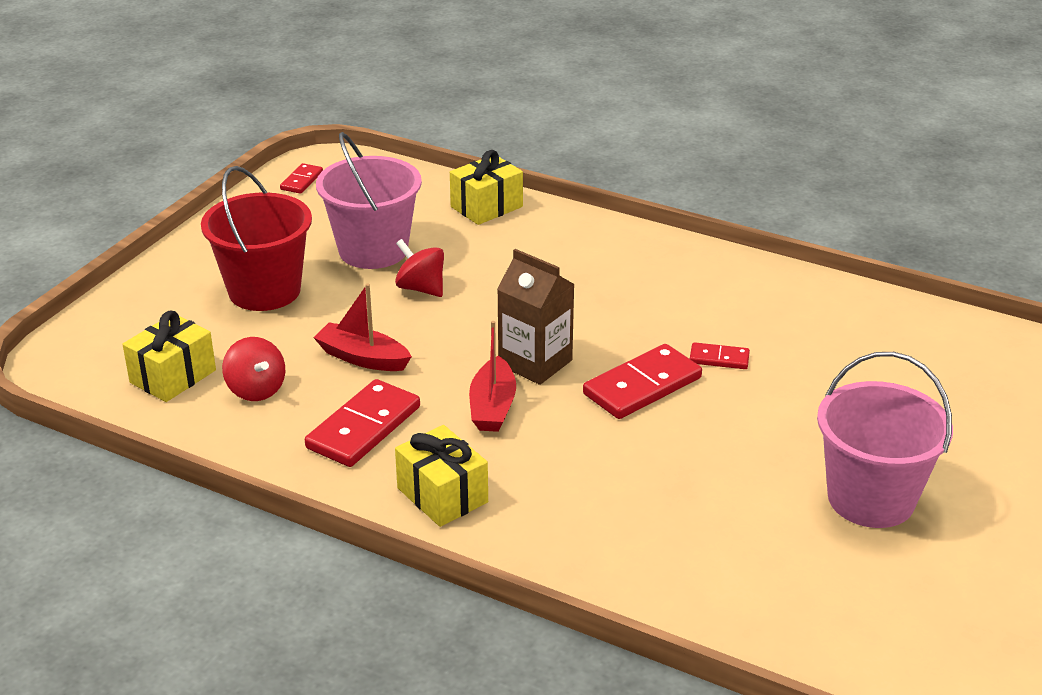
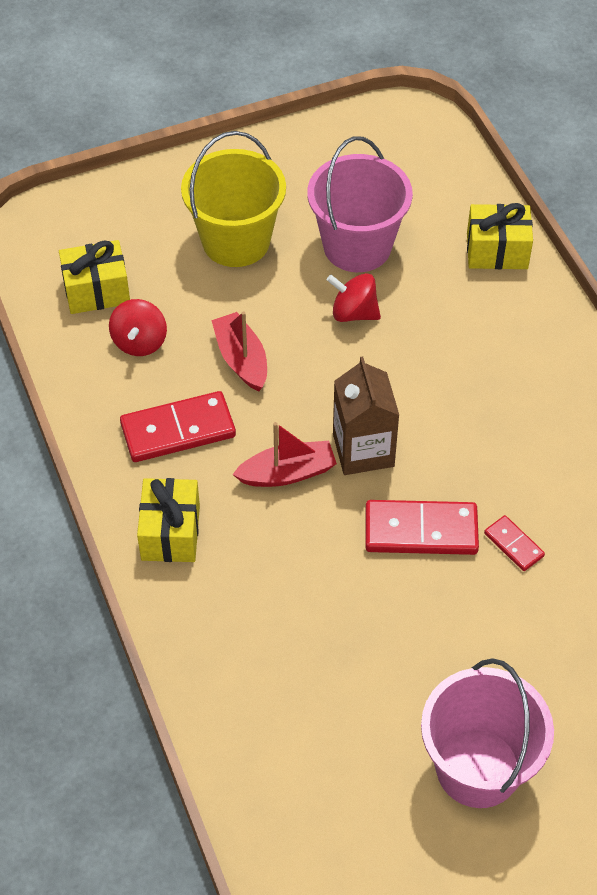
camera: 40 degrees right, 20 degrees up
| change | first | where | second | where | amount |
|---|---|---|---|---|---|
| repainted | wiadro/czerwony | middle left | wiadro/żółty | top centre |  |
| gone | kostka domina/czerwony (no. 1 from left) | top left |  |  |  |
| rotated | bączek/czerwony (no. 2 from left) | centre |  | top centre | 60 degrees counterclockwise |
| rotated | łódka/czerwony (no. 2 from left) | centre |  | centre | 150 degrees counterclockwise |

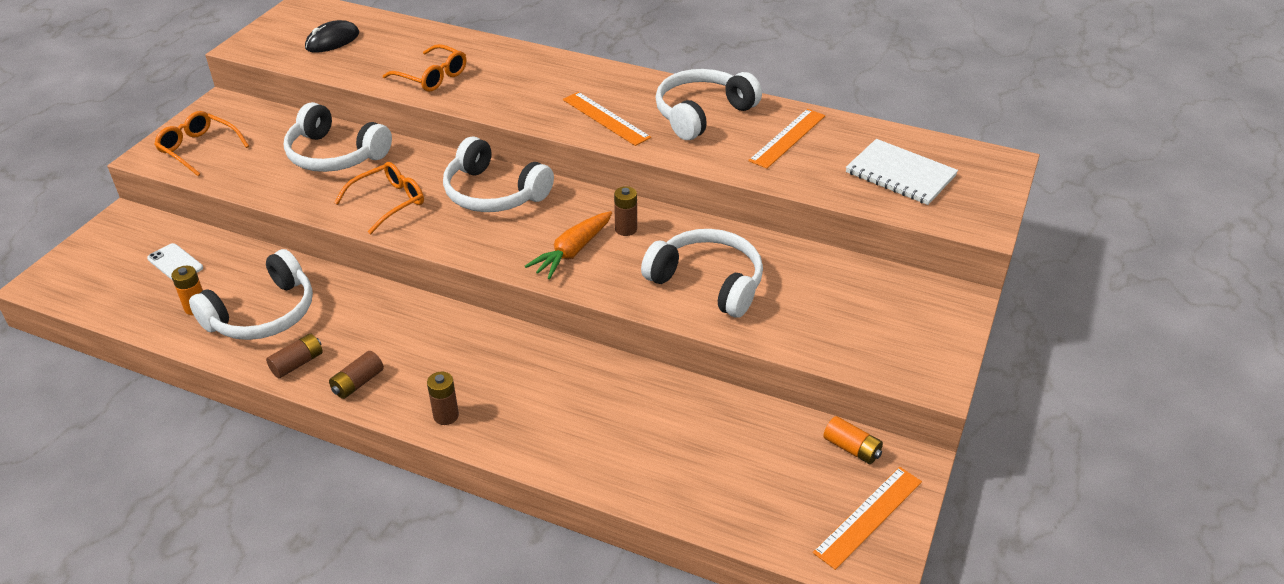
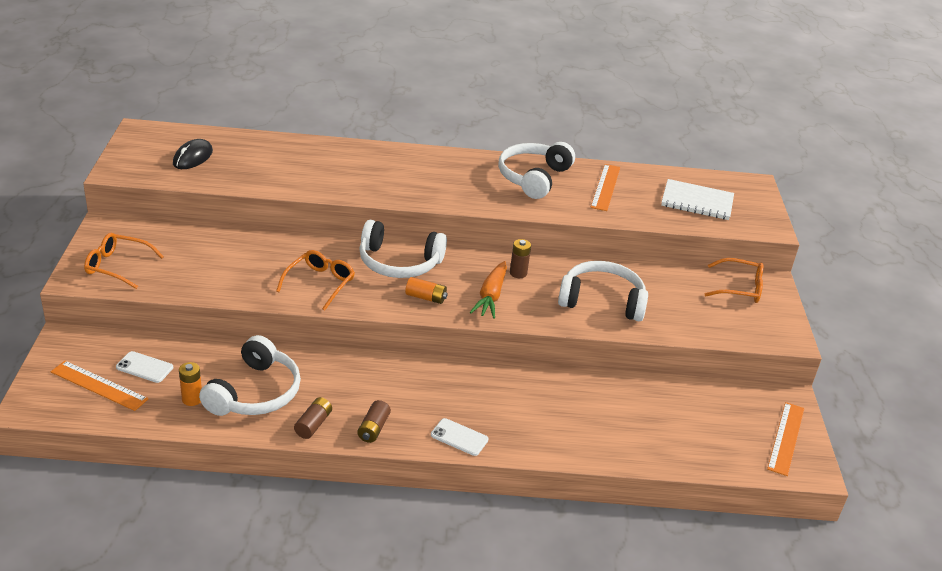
camera: 25 degrees left, 5 degrees down
| change | first | where | second | where | amount |
|---|---|---|---|---|---|
| gone | słuchawki/biały (no. 2 from left) | top left |  |  |  |
| shifted | okulary/pomarańczowy (no. 3 from left) | top left |  | middle right |  |
| swapped | bateria/brązowy (no. 3 from left) | bottom centre | telefon/biały (no. 2 from left) | bottom centre |  |
| shifted | linijka/pomarańczowy (no. 1 from left) | top centre |  | bottom left |  |
| shifted | bateria/pomarańczowy (no. 2 from left) | bottom centre |  | centre |  |

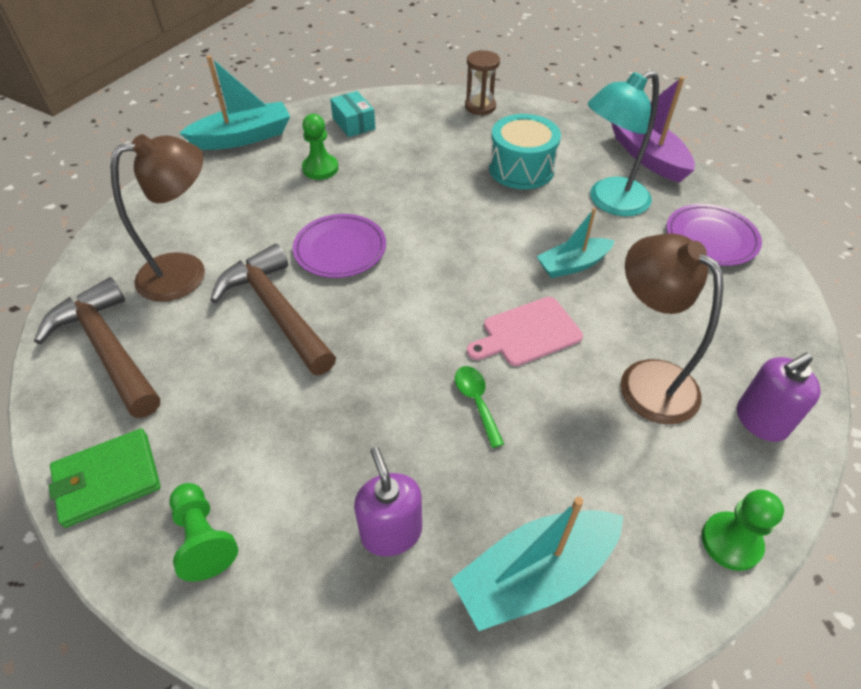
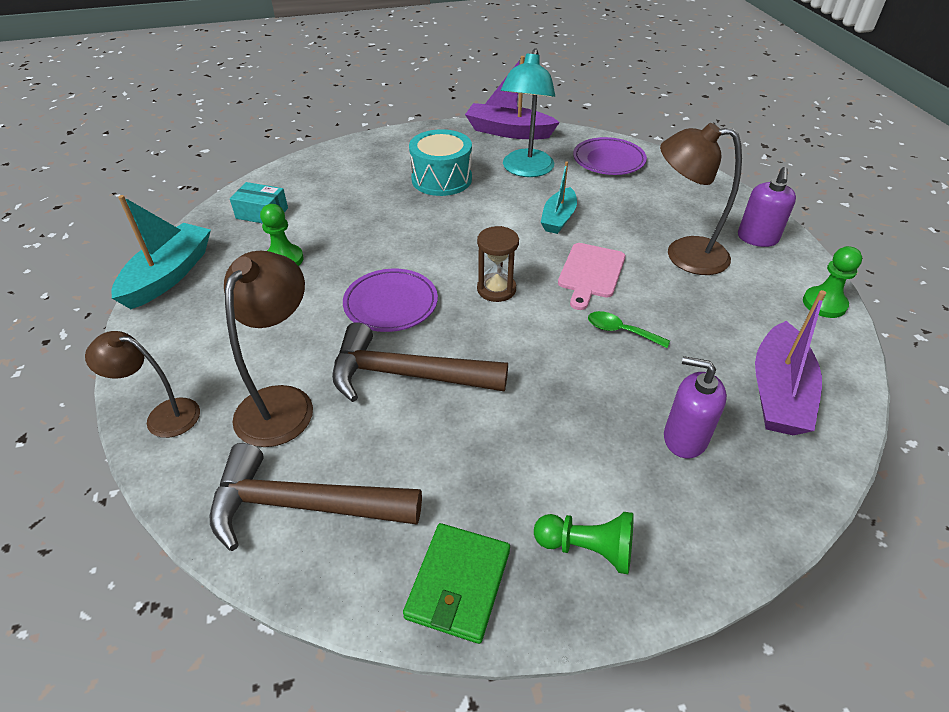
camera: 45 degrees left, 5 degrees down
| change | first | where | second | where | amount |
|---|---|---|---|---|---|
| repainted | łódka/turkusowy (no. 2 from left) | bottom centre | łódka/fioletowy (no. 2 from left) | middle right |  |
| shifted | klepsydra/brązowy | top centre |  | centre |  |
| new |  |  | lampka/brązowy (no. 1 from left) | middle left |  |

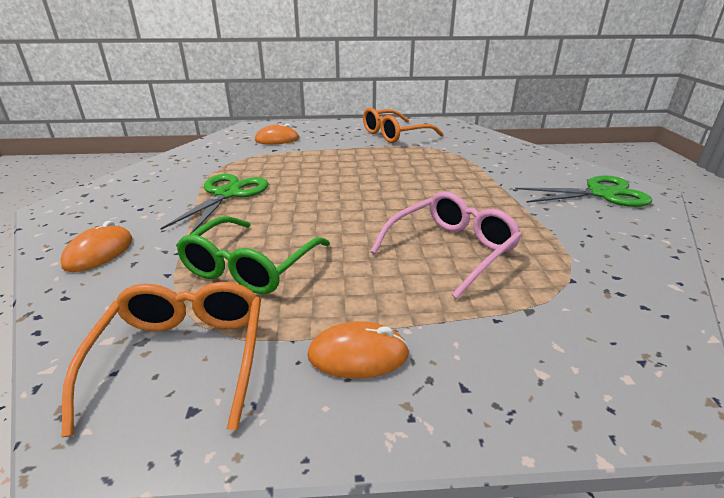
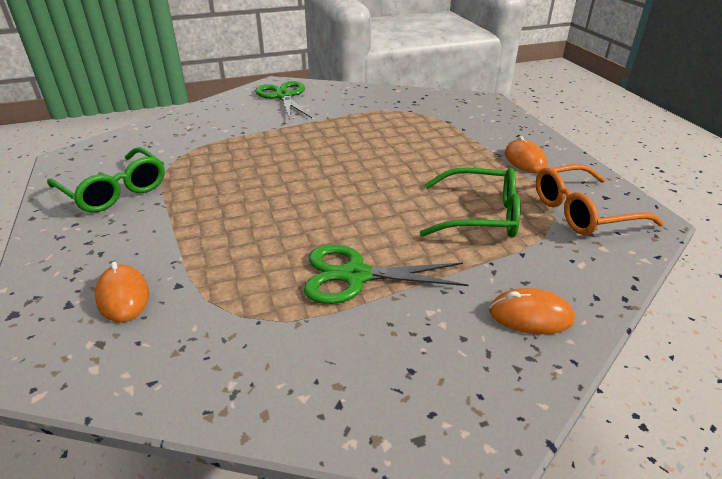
camera: 105 degrees left, 5 degrees up
| change | first | where | second | where | amount |
|---|---|---|---|---|---|
| repainted | okulary/pomarańczowy (no. 2 from left) | top centre | okulary/zielony (no. 1 from left) | middle left |  |
| gone | okulary/różowy | centre |  |  |  |

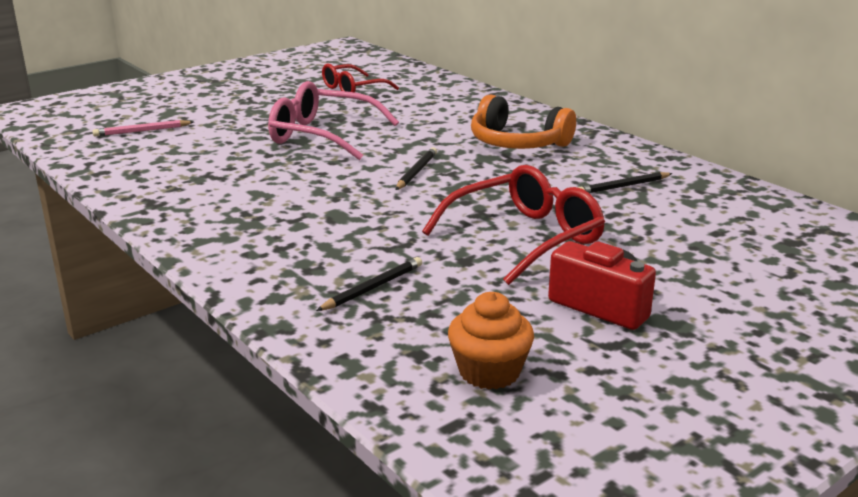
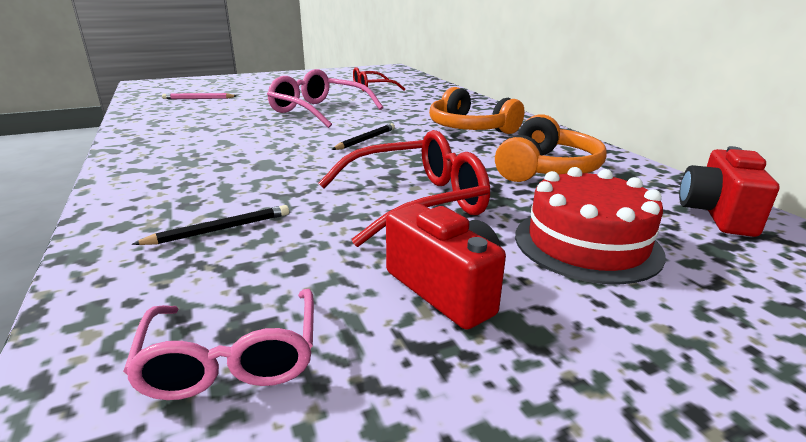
camera: 15 degrees right, 0 degrees up
| change | first | where | second | where | amount |
|---|---|---|---|---|---|
| swapped | muffinka/pomarańczowy | bottom centre | okulary/różowy (no. 1 from left) | bottom left |  |
| swapped | ołówek/czarny (no. 3 from left) | middle right | słuchawki/pomarańczowy (no. 2 from left) | middle right |  |
| new |  |  | tort/czerwony | middle right |  |
| new |  |  | aparat fotograficzny/czerwony (no. 2 from left) | middle right |  |

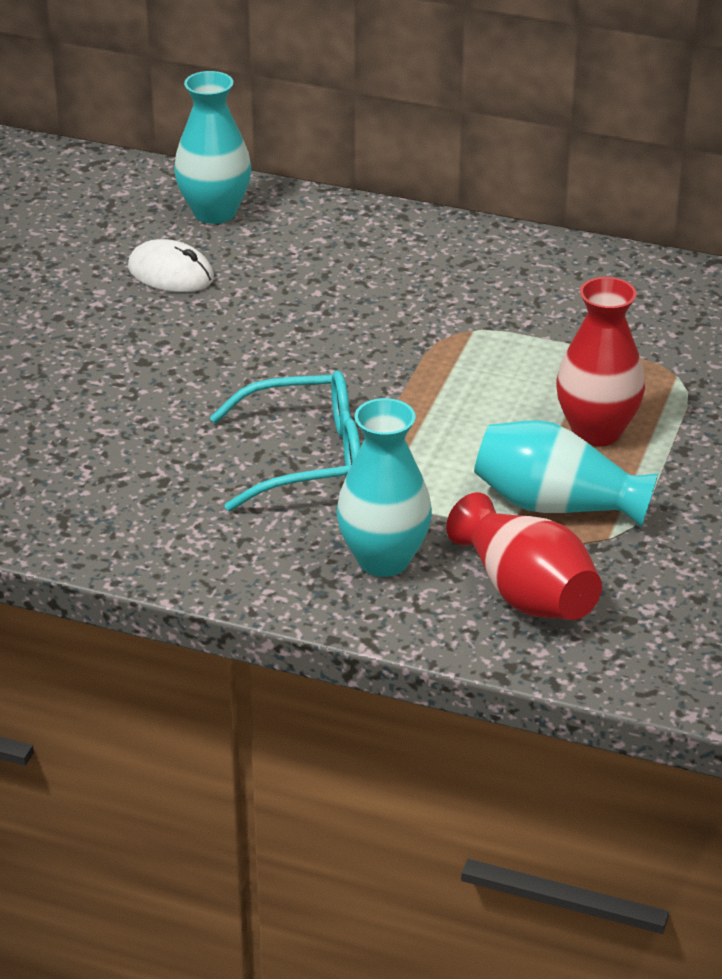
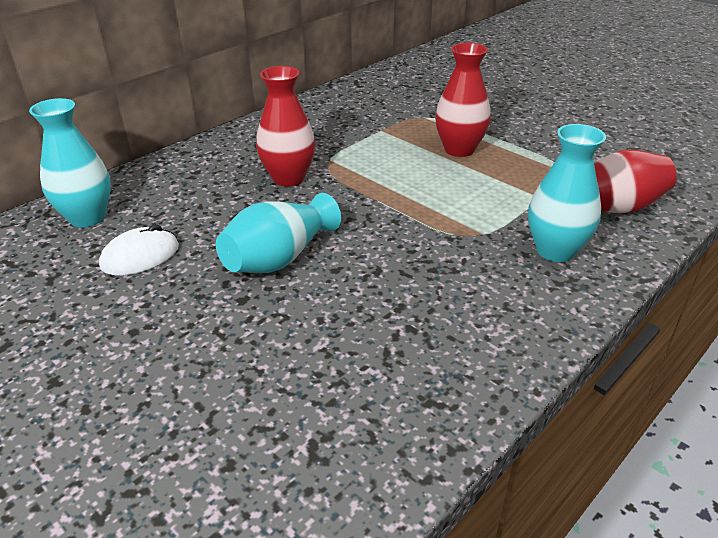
camera: 65 degrees left, 0 degrees up
| change | first | where | second | where | amount |
|---|---|---|---|---|---|
| gone | okulary/turkusowy | centre |  |  |  |
| shifted | wazon/turkusowy (no. 3 from left in the first image) | middle right | wazon/turkusowy (no. 2 from left) | centre |  |
| new |  |  | wazon/czerwony (no. 1 from left) | top centre |  |

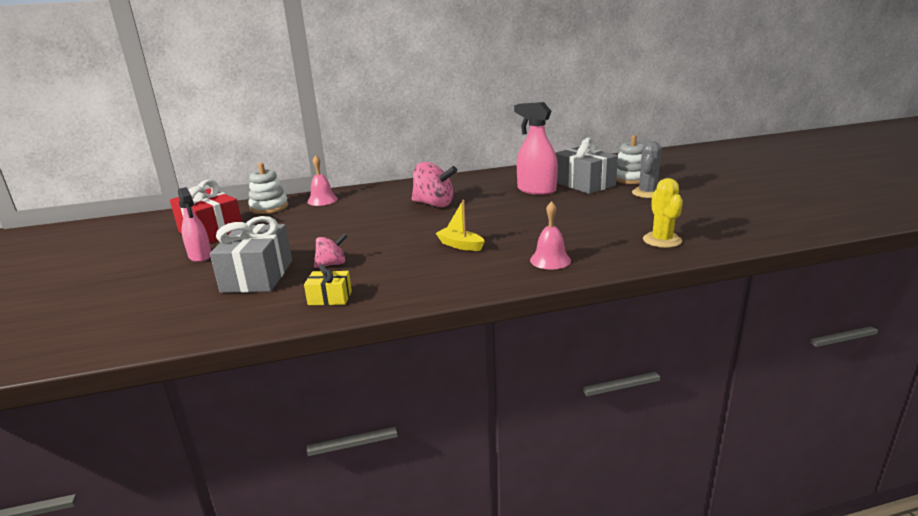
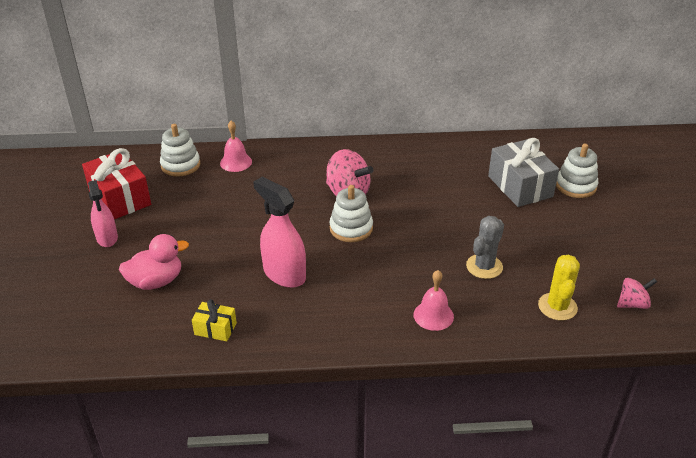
camera: 10 degrees right, 15 degrees up
| change | first | where | second | where | amount |
|---|---|---|---|---|---|
| swapped | prezent/szary (no. 1 from left) | middle left | kaczka/różowy | middle left |  |
| shifted | bączek/różowy (no. 1 from left in the first image) | centre | bączek/różowy (no. 2 from left) | middle right |  |
| gone | łódka/żółty | centre |  |  |  |
| shifted | spryskiwacz/różowy (no. 2 from left) | top centre |  | centre |  |
| shifted | kaktus/szary | top right |  | middle right |  |
| new |  |  | zabawka nakładanka/biały (no. 2 from left) | centre |  |

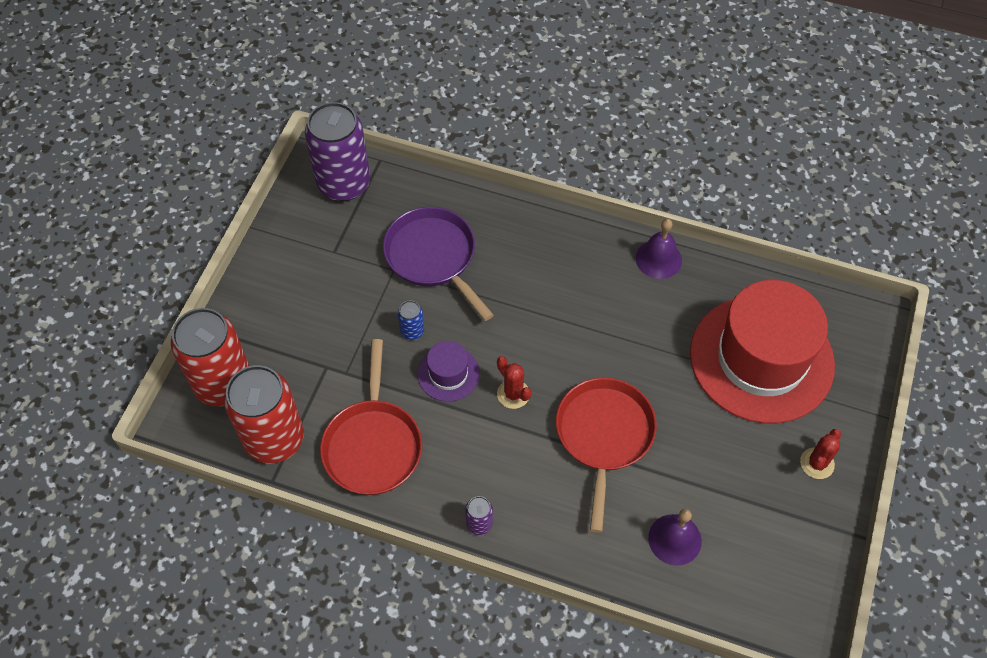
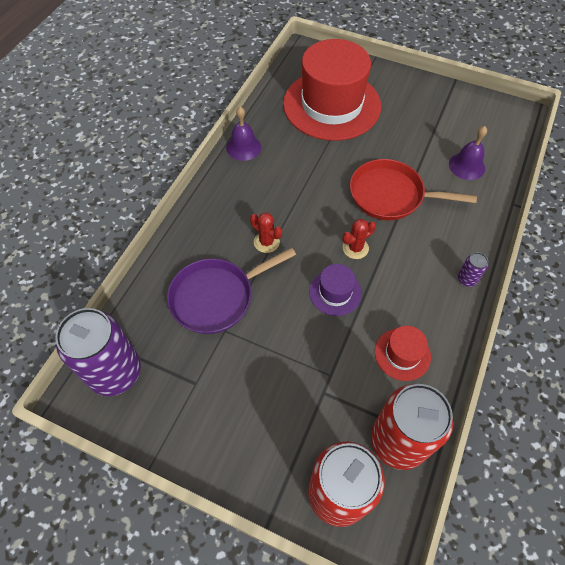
camera: 85 degrees left, 0 degrees up
| change | first | where | second | where | amount |
|---|---|---|---|---|---|
| swapped | patelnia/czerwony (no. 1 from left) | centre | kapelusz/czerwony (no. 2 from left) | middle right |  |
| gone | puszka/niebieski | centre |  |  |  |
| shifted | kaktus/czerwony (no. 2 from left in the first image) | bottom right | kaktus/czerwony (no. 1 from left) | centre |  |

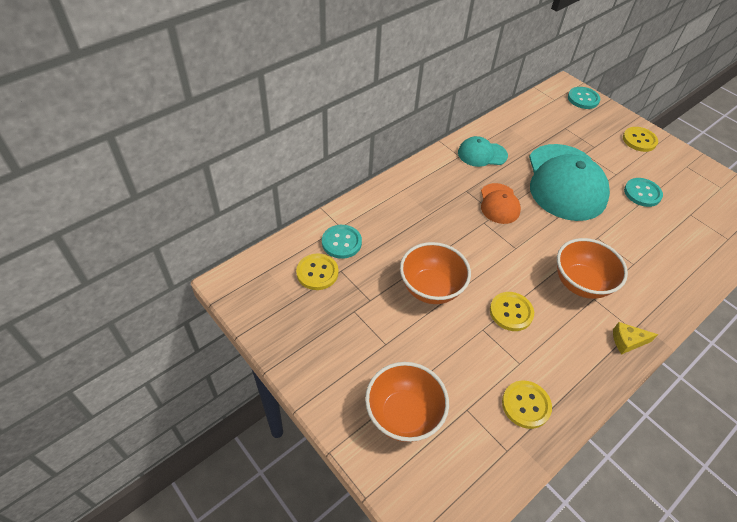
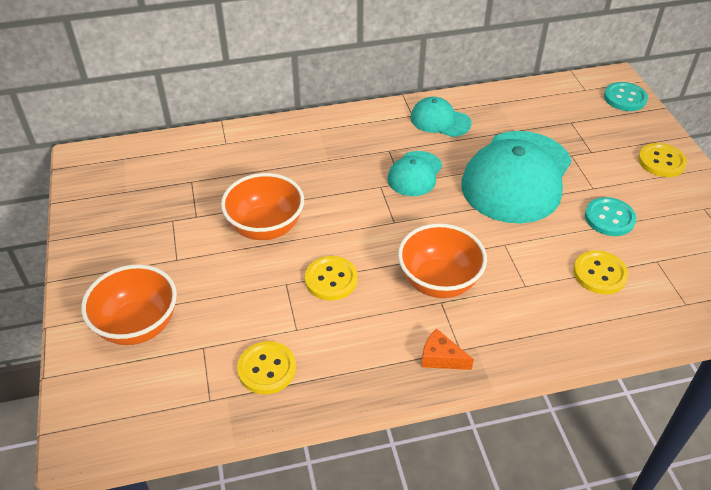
camera: 30 degrees right, 5 degrees down
| change | first | where | second | where | amount |
|---|---|---|---|---|---|
| shifted | guzik/żółty (no. 1 from left in the first image) | centre | guzik/żółty (no. 3 from left) | middle right |  |
| gone | guzik/turkusowy (no. 1 from left) | centre |  |  |  |
| repainted | czapka/pomarańczowy | middle right | czapka/turkusowy (no. 1 from left) | centre |  |
| repainted | ser/żółty | middle right | ser/pomarańczowy | bottom centre |  |

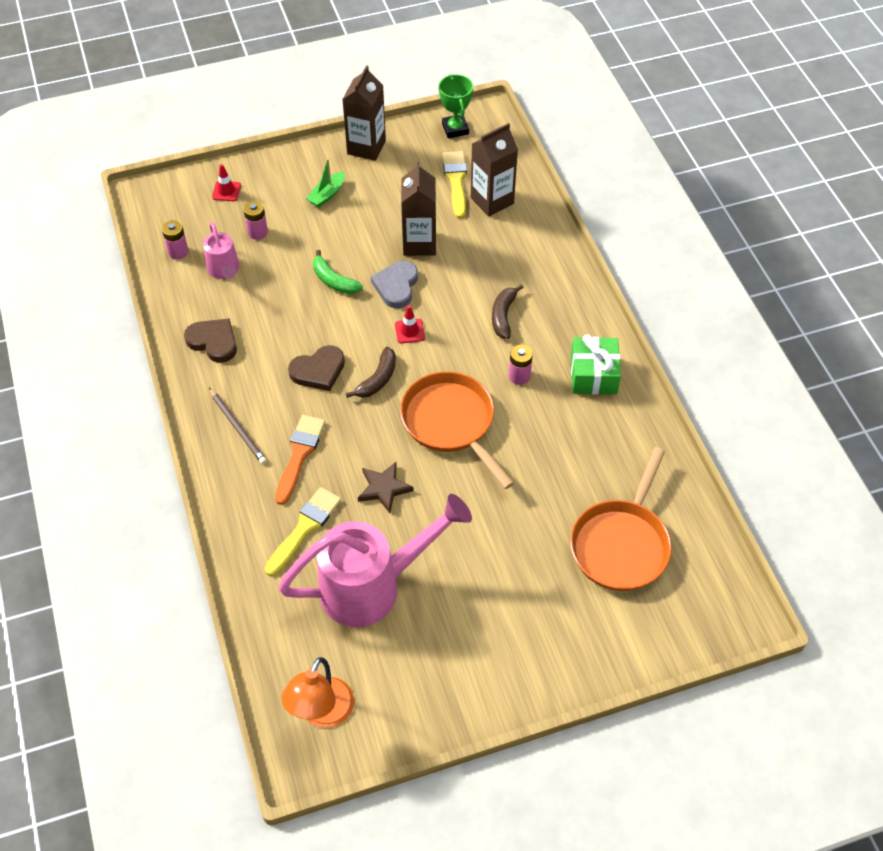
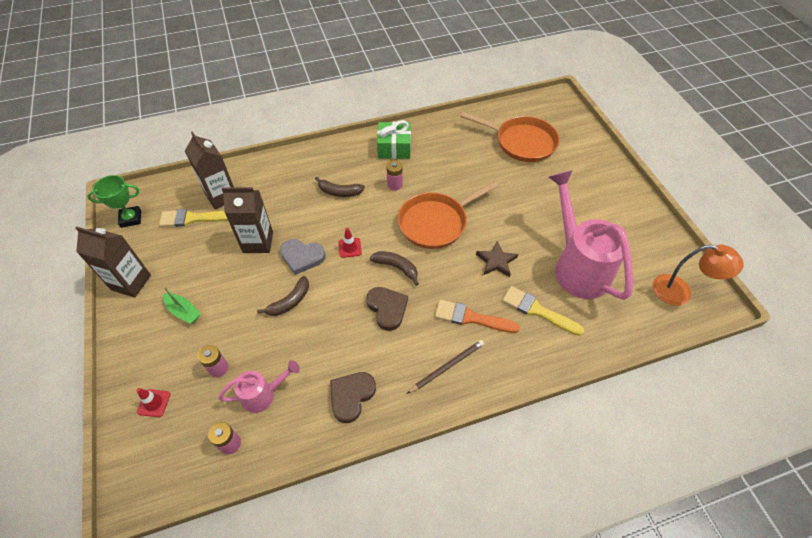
camera: 90 degrees left, 0 degrees up
| change | first | where | second | where | amount |
|---|---|---|---|---|---|
| repainted | banan/zielony | top centre | banan/brązowy (no. 1 from left) | centre |  |

